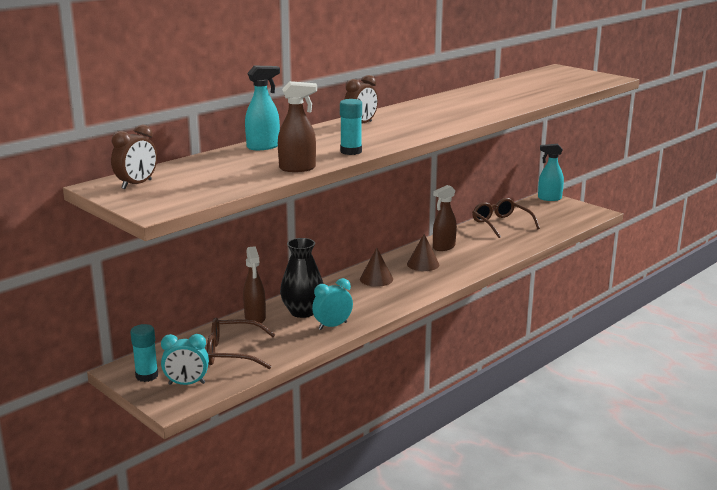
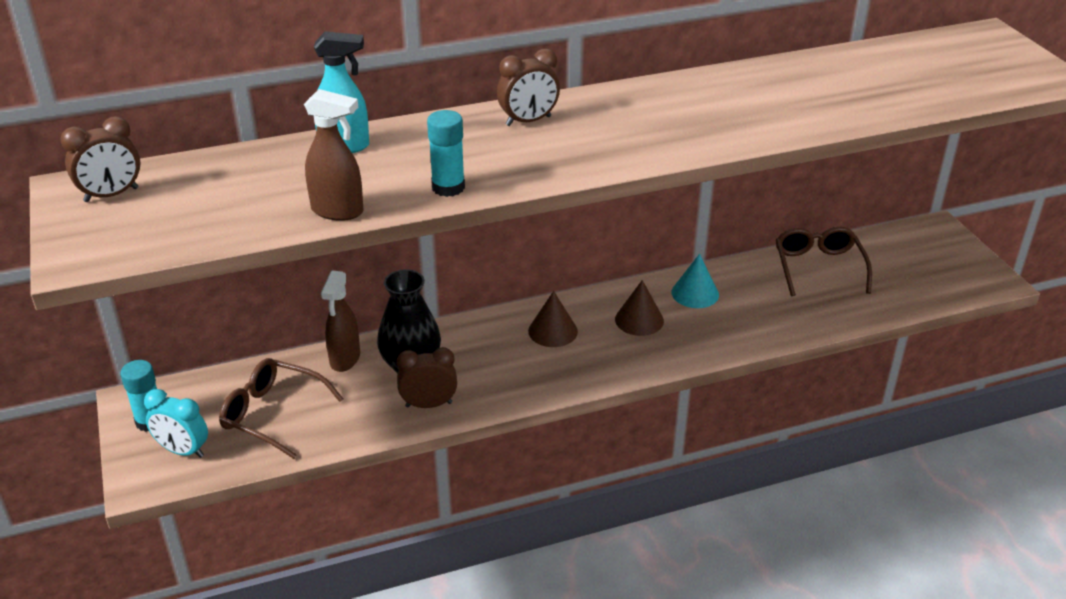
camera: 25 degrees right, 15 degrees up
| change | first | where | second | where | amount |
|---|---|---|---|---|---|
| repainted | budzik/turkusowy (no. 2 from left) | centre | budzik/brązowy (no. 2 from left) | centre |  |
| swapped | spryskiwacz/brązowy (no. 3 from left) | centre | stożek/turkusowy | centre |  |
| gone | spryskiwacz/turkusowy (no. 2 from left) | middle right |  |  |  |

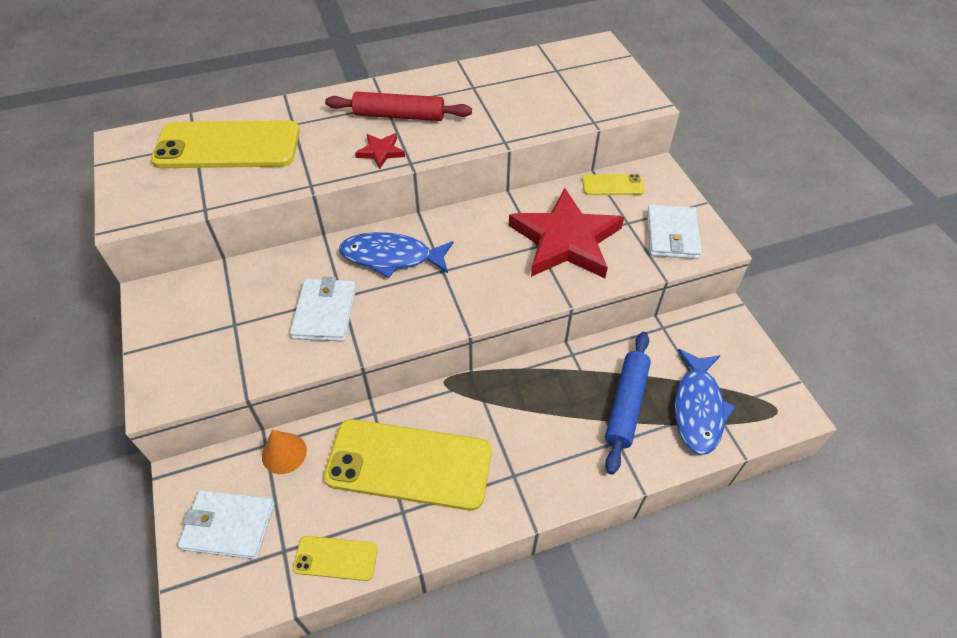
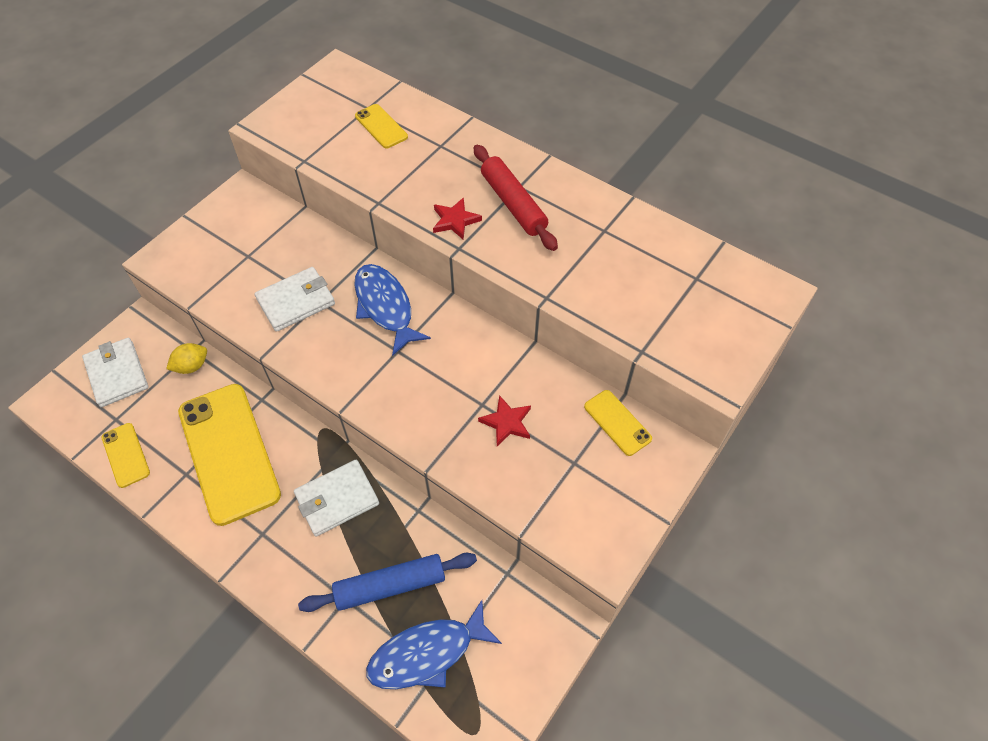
camera: 55 degrees right, 5 degrees up
| change | first | where | second | where | amount |
|---|---|---|---|---|---|
| scaled | telefon/żółty (no. 1 from left in the first image) | top left | telefon/żółty (no. 3 from left) | top centre | x0.46 |
| swapped | stożek/pomarańczowy | bottom left | cytryna/żółty | middle left |  |
| scaled | gwiazda/czerwony (no. 2 from left) | centre |  | centre | x0.43 |
| shifted | portfel/biały (no. 3 from left) | middle right |  | bottom centre |  |

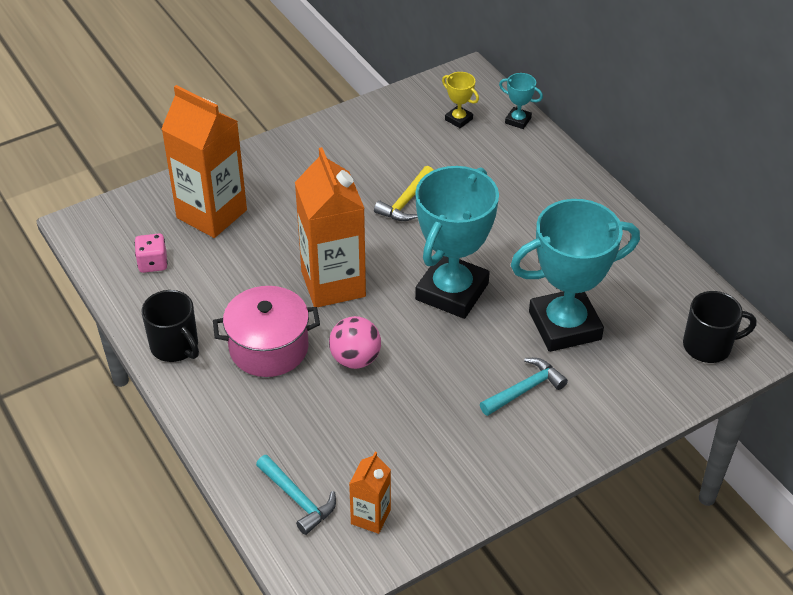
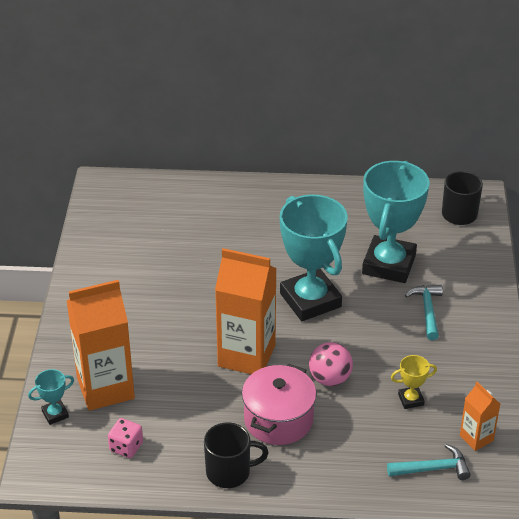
camera: 55 degrees left, 5 degrees down
| change | first | where | second | where | amount |
|---|---|---|---|---|---|
| gone | młotek/żółty | top centre |  |  |  |
| shifted | puchar/żółty | top centre |  | bottom right |  |
| shifted | puchar/turkusowy (no. 2 from left in the first image) | top centre | puchar/turkusowy (no. 1 from left) | bottom left |  |

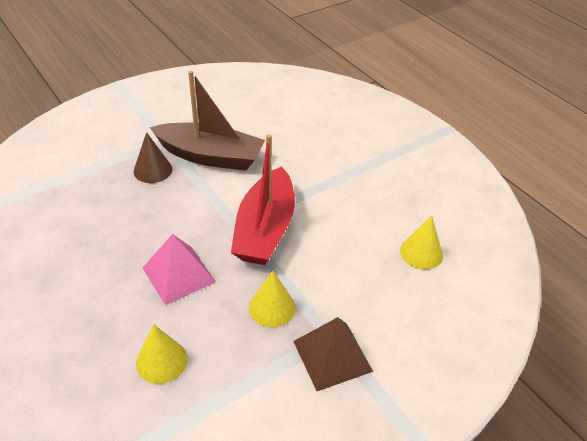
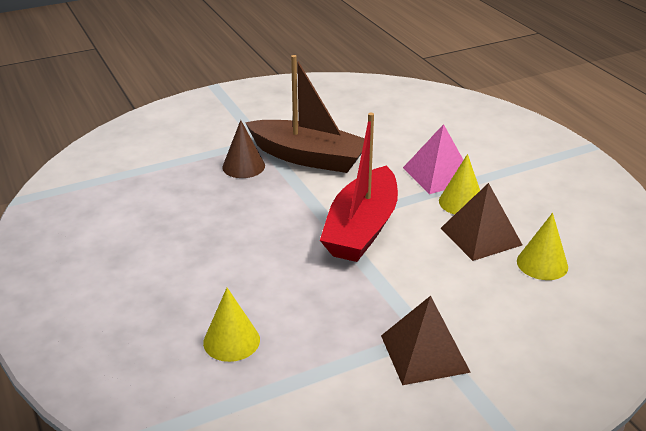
camera: 10 degrees right, 10 degrees down
| change | first | where | second | where | amount |
|---|---|---|---|---|---|
| shifted | piramida/różowy | middle left |  | middle right |  |
| shifted | stożek/żółty (no. 2 from left) | bottom centre |  | middle right |  |
| new |  |  | piramida/brązowy (no. 2 from left) | middle right |  |

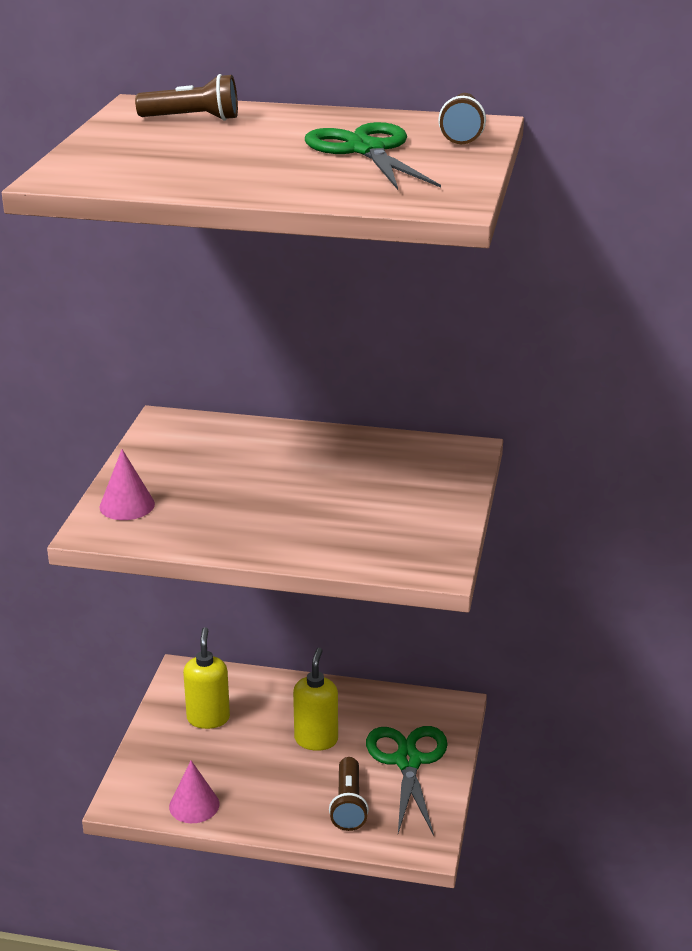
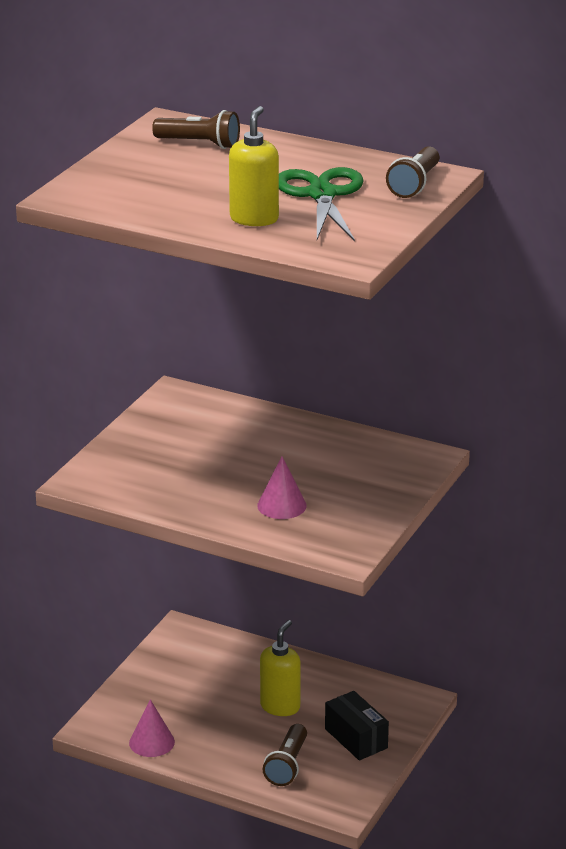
camera: 15 degrees right, 0 degrees up
| change | first | where | second | where | amount |
|---|---|---|---|---|---|
| shifted | stożek/różowy (no. 1 from left in the first image) | middle left | stożek/różowy (no. 2 from left) | centre |  |
| shifted | dozownik mydła/żółty (no. 1 from left) | bottom left |  | top centre |  |
| swapped | nożyczki/zielony (no. 2 from left) | bottom centre | pudełko/czarny | bottom centre |  |

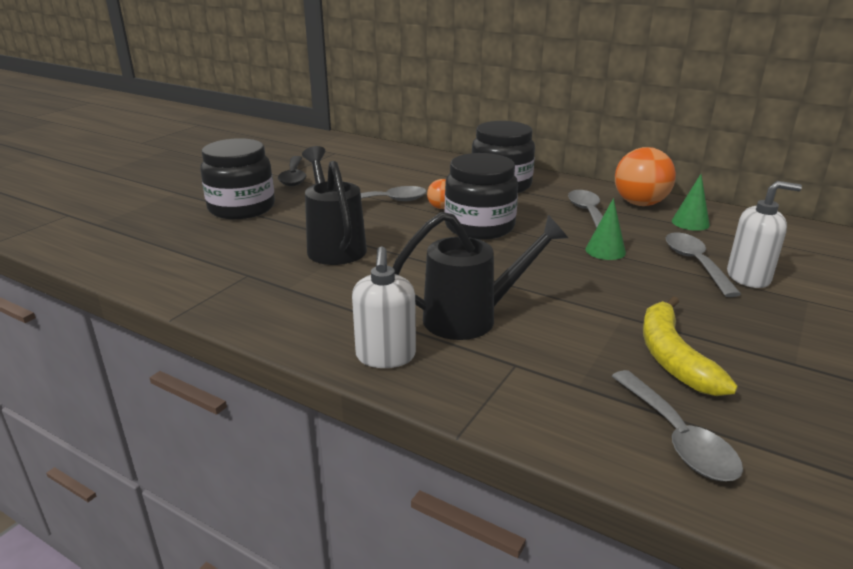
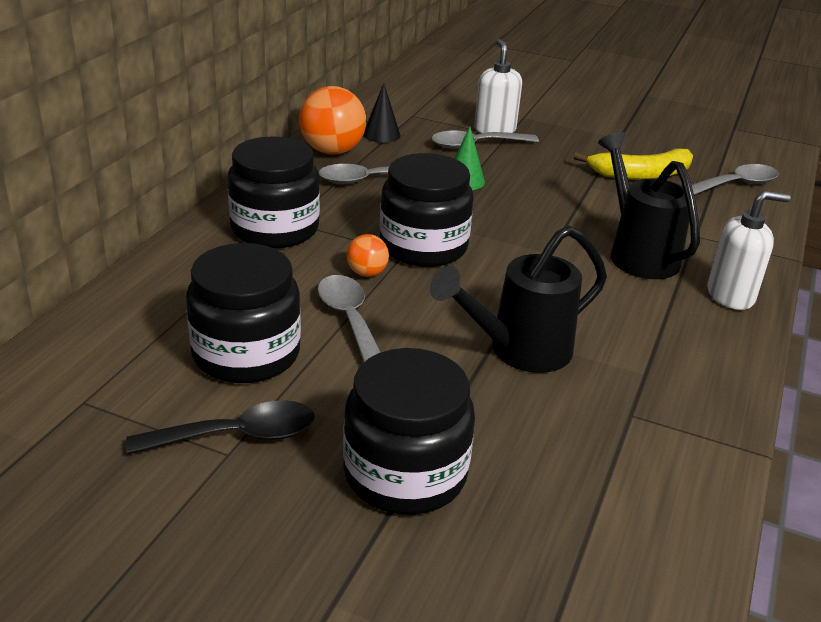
camera: 100 degrees left, 5 degrees up
| change | first | where | second | where | amount |
|---|---|---|---|---|---|
| repainted | stożek/zielony (no. 2 from left) | middle right | stożek/czarny | top centre |  |
| new |  |  | słoik/czarny (no. 1 from left) | middle left |  |

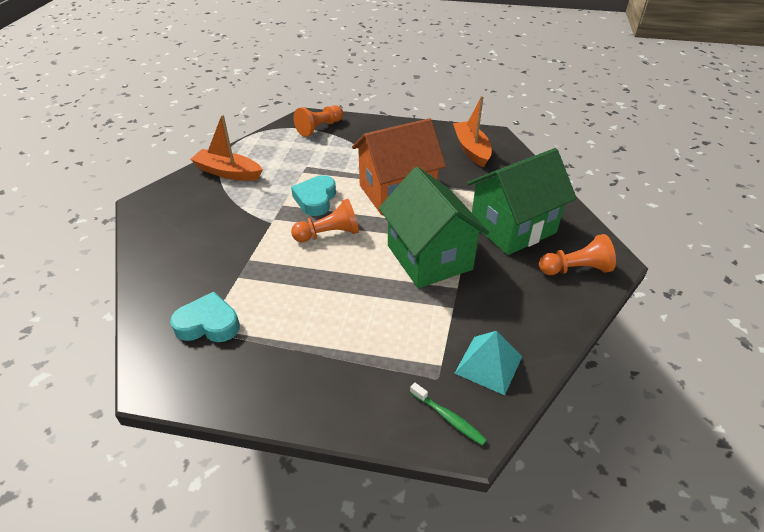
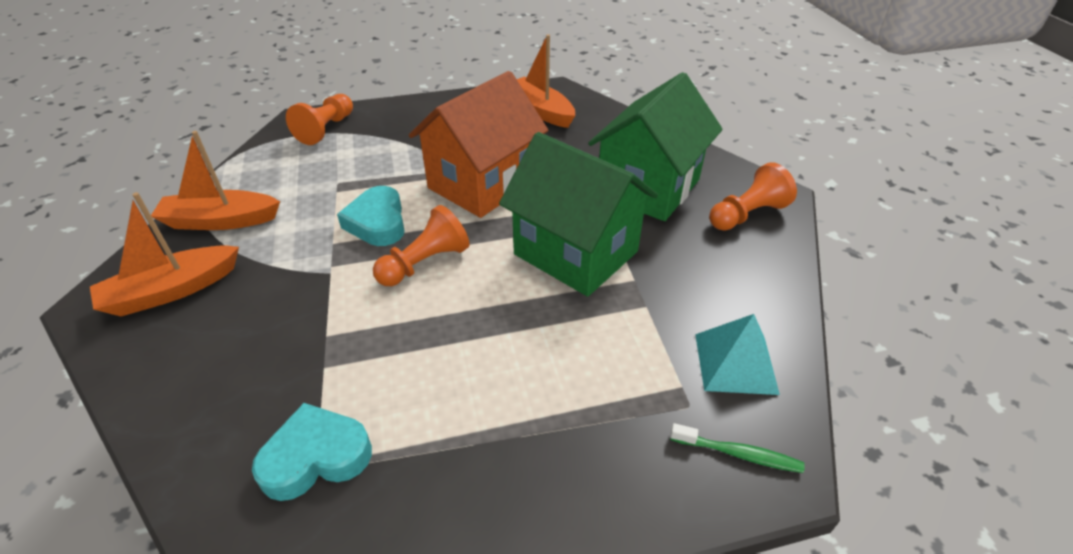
camera: 25 degrees left, 0 degrees up
| change | first | where | second | where | amount |
|---|---|---|---|---|---|
| new |  |  | łódka/pomarańczowy (no. 1 from left) | middle left |  |

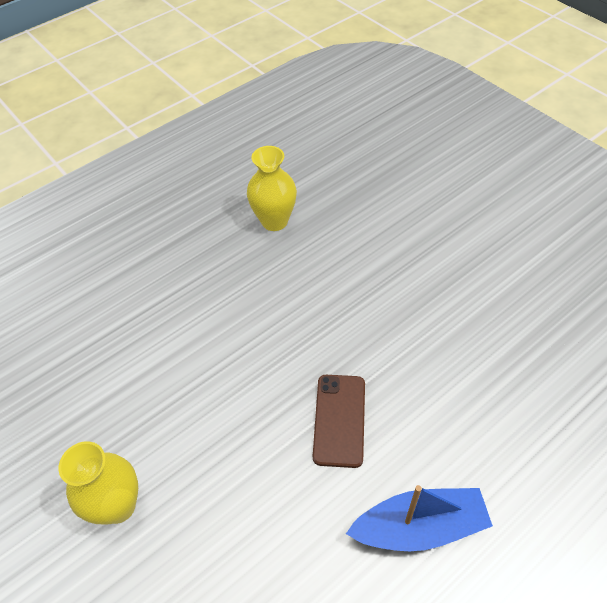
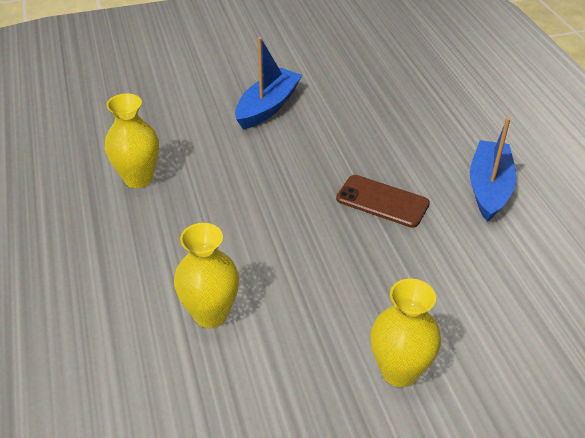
camera: 70 degrees left, 10 degrees down
| change | first | where | second | where | amount |
|---|---|---|---|---|---|
| new |  |  | wazon/żółty (no. 2 from left) | centre |  |
| new |  |  | łódka/niebieski (no. 1 from left) | top centre |  |

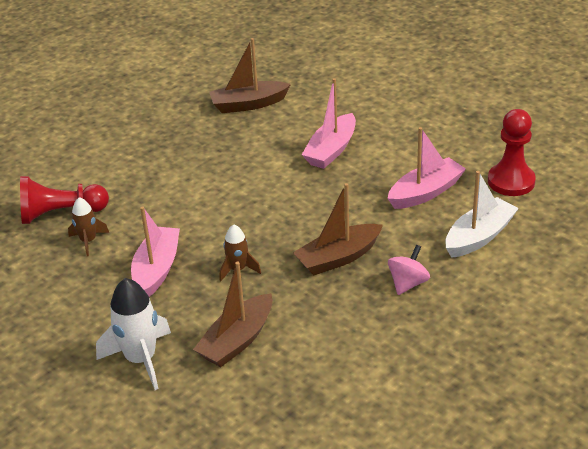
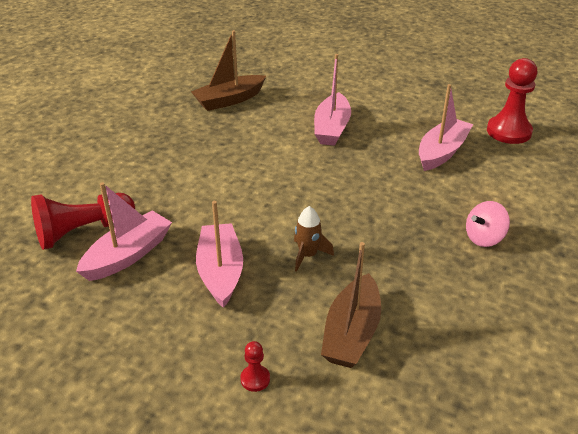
camera: 20 degrees left, 0 degrees up
| change | first | where | second | where | amount |
|---|---|---|---|---|---|
| swapped | rakieta/brązowy (no. 1 from left) | middle left | łódka/różowy (no. 1 from left) | middle left |  |
| swapped | rakieta/biały | bottom left | pionek/czerwony (no. 2 from left) | bottom centre |  |
| gone | łódka/brązowy (no. 3 from left) | centre |  |  |  |
| rotated | bączek/różowy | middle right |  | middle right | 135 degrees counterclockwise |
| gone | łódka/biały | middle right |  |  |  |

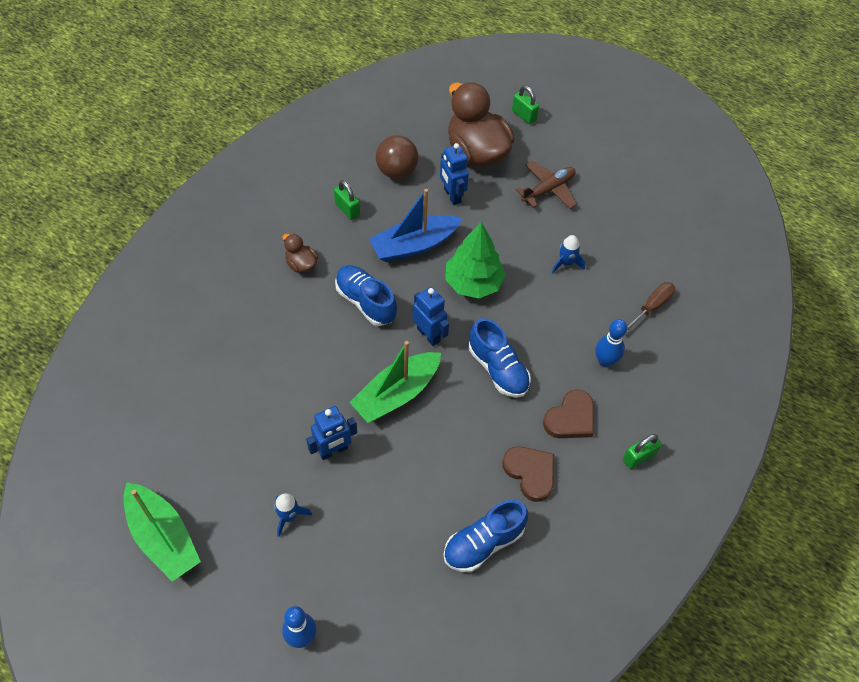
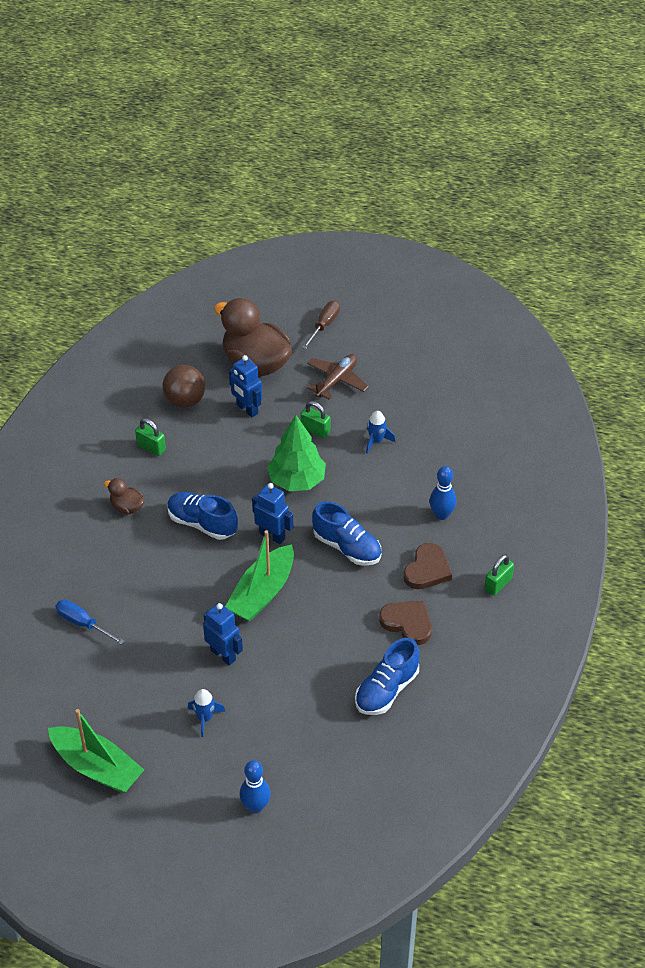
camera: 15 degrees left, 10 degrees down
| change | first | where | second | where | amount |
|---|---|---|---|---|---|
| rotated | robot/niebieski (no. 1 from left) | centre |  | centre | 90 degrees counterclockwise |
| gone | łódka/niebieski | top centre |  |  |  |
| shifted | kłódka/zielony (no. 2 from left) | top centre |  | centre |  |
| shifted | śrubokręt/brązowy | middle right |  | centre |  |
| new |  |  | śrubokręt/niebieski | middle left |  |

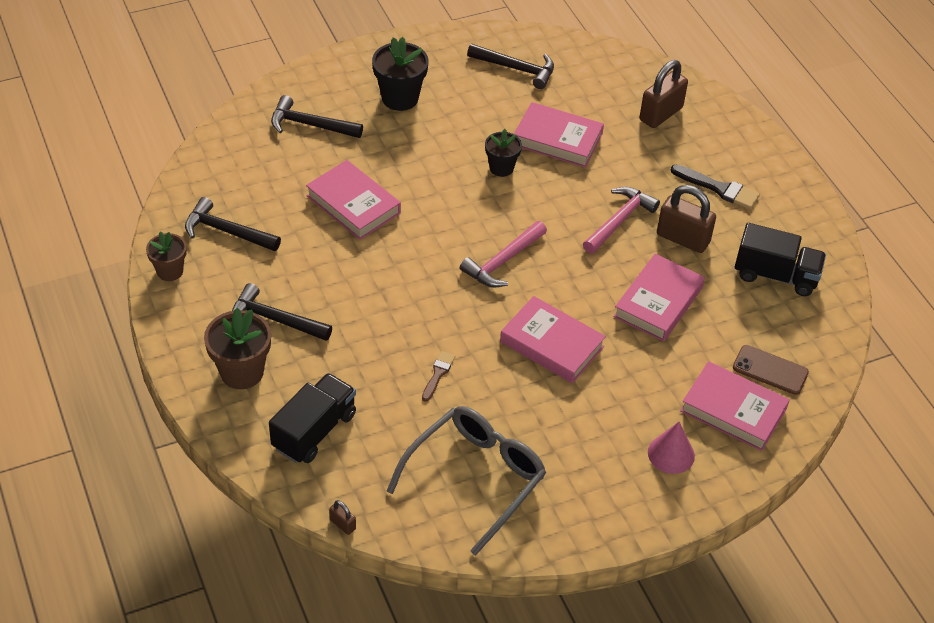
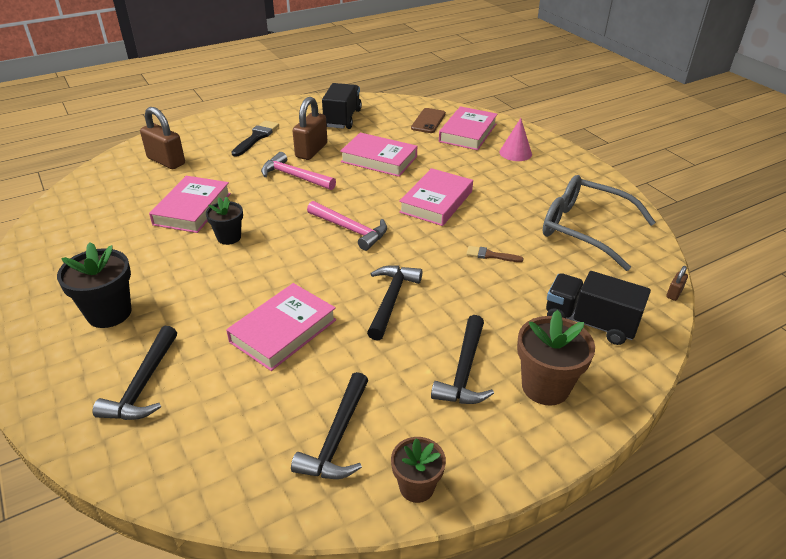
camera: 95 degrees left, 10 degrees down
| change | first | where | second | where | amount |
|---|---|---|---|---|---|
| shifted | młotek/czarny (no. 4 from left in the first image) | top centre | młotek/czarny (no. 3 from left) | centre |  |

